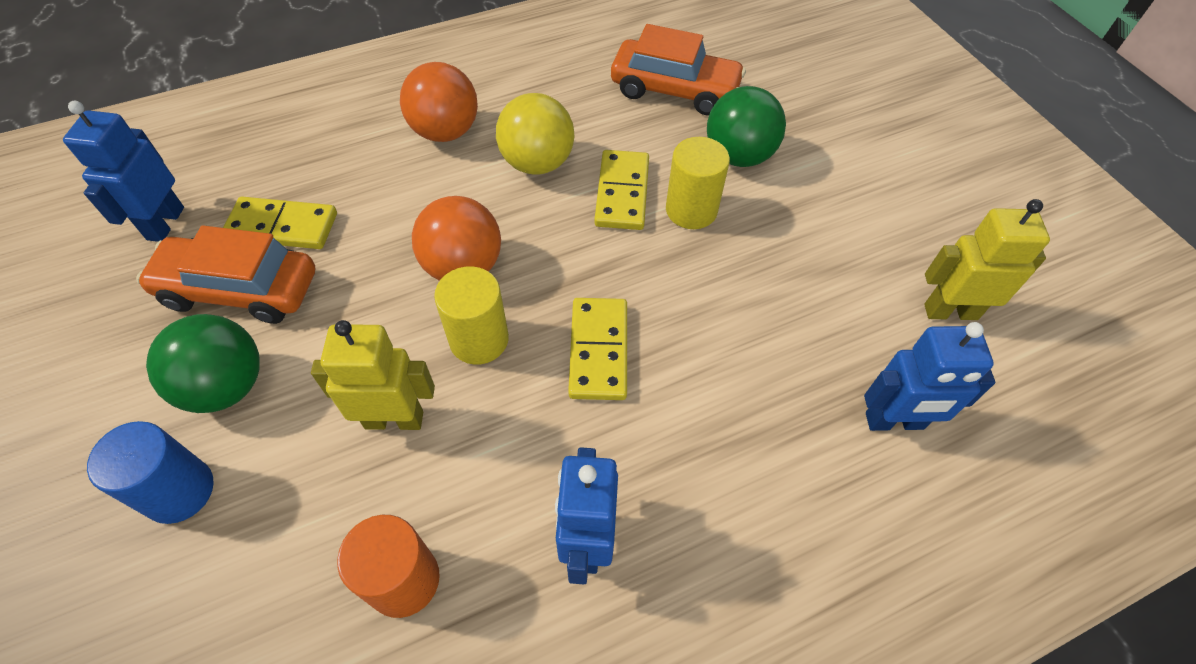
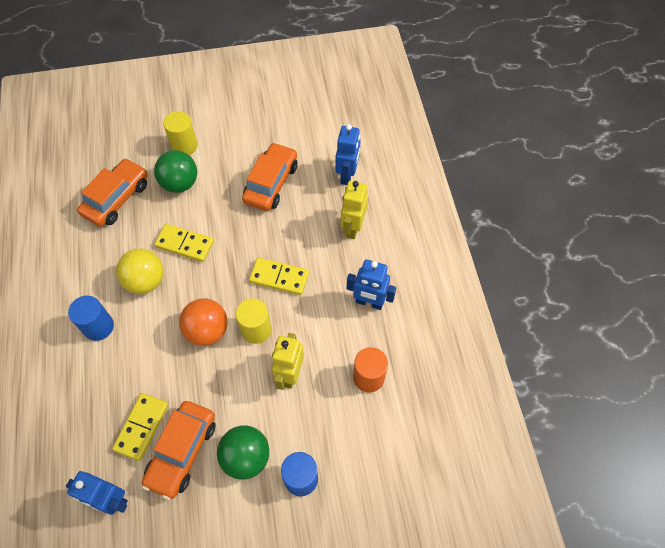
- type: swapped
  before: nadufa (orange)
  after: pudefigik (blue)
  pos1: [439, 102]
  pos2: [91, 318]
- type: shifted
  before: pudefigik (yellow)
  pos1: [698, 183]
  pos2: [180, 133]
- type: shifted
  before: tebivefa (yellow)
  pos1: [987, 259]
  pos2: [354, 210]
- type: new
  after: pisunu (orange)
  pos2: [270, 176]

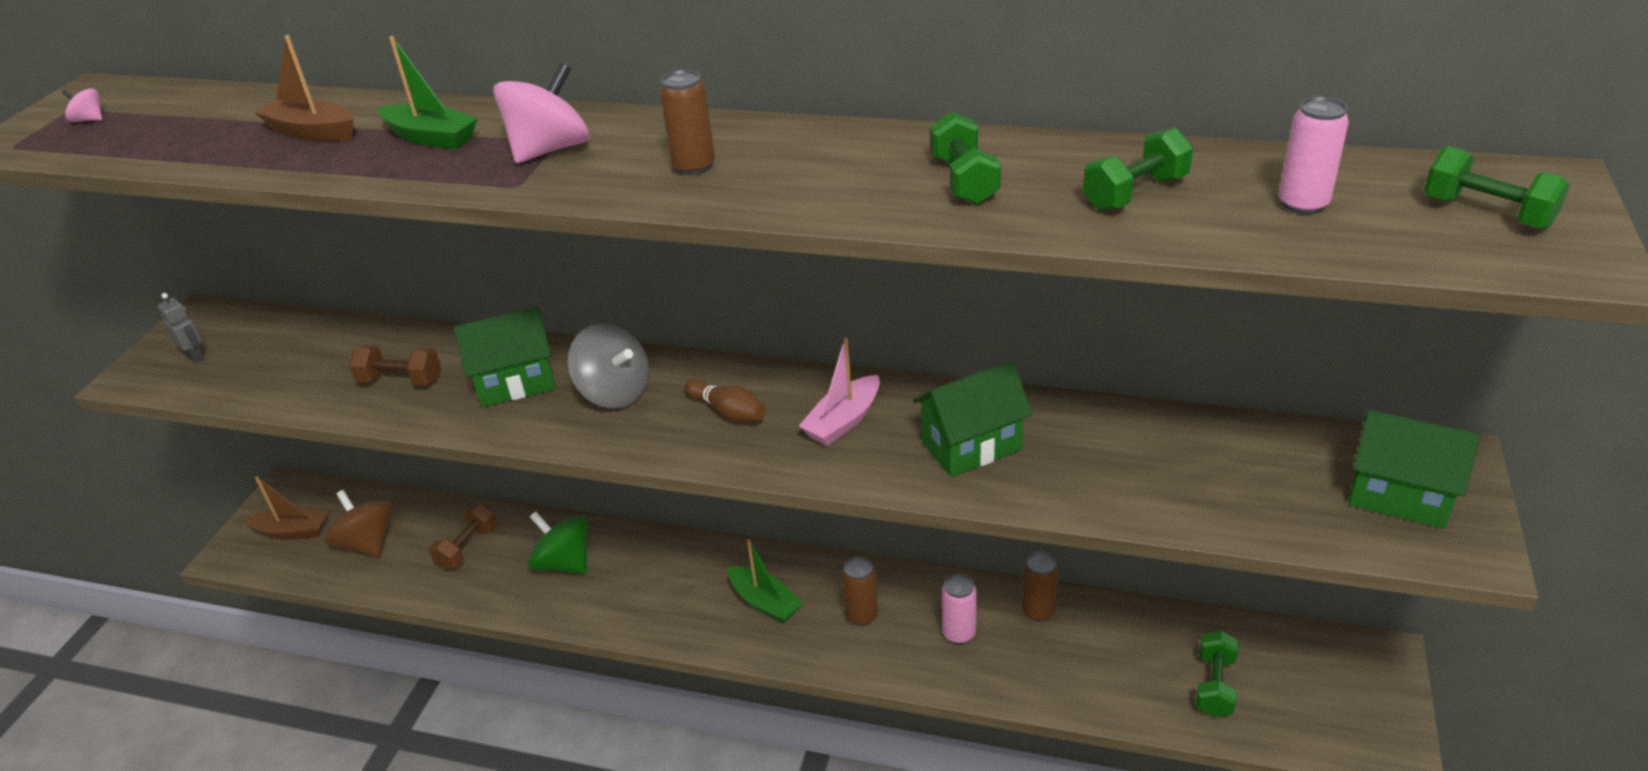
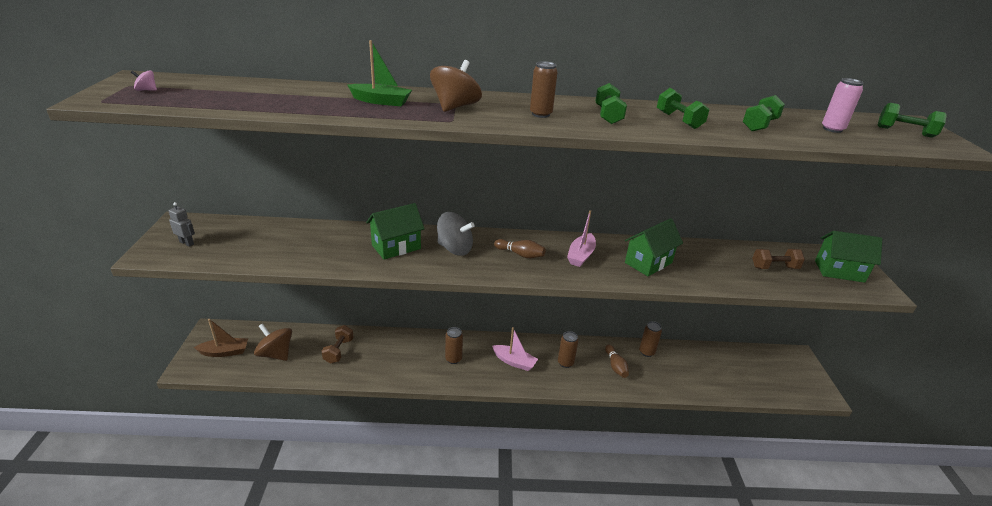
- type: gone
  before: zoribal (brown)
  pos1: [304, 88]
- type: shifted
  before: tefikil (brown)
  pos1: [395, 365]
  pos2: [778, 259]
- type: repainted
  before: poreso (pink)
  after: poreso (brown)
  pos1: [541, 113]
  pos2: [456, 86]
- type: gone
  before: poreso (green)
  pos1: [558, 542]
- type: repainted
  before: zoribal (green)
  after: zoribal (pink)
  pos1: [765, 581]
  pos2: [515, 349]
- type: swapped
  before: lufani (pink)
  after: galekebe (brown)
  pos1: [959, 609]
  pos2: [617, 361]
- type: shifted
  before: tefikil (green)
  pos1: [1217, 673]
  pos2: [611, 103]
- type: new
  after: lufani (brown)
  pos2: [454, 345]

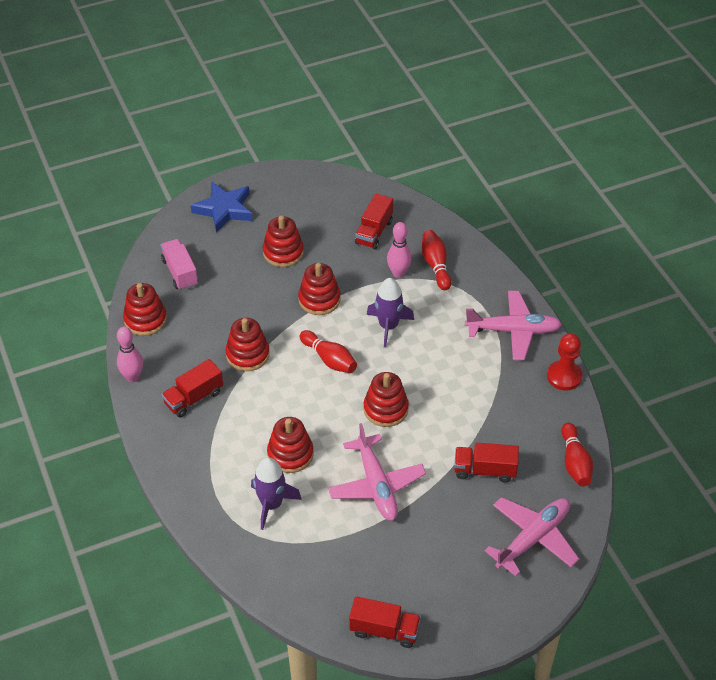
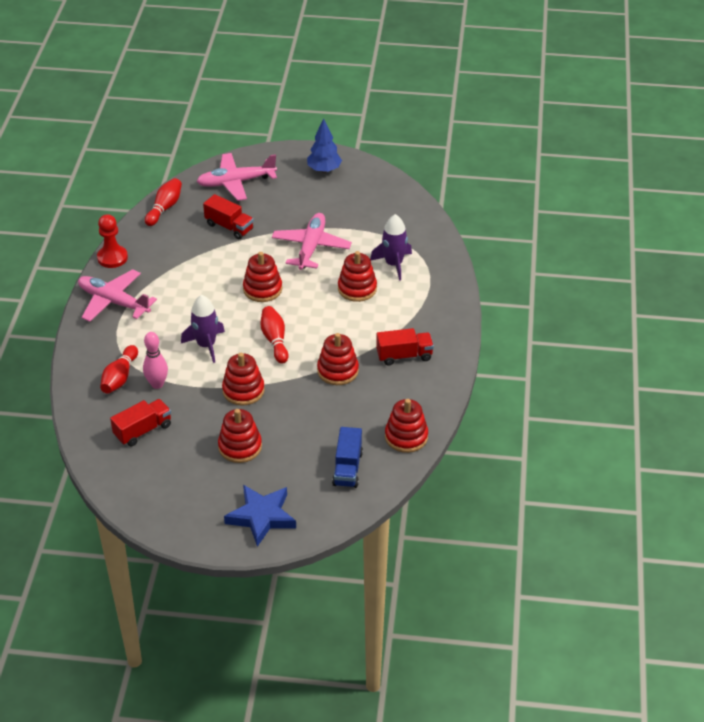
- type: gone
  before: galekebe (pink)
  pos1: [130, 354]
- type: repainted
  before: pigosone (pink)
  after: pigosone (blue)
  pos1: [179, 264]
  pos2: [347, 457]
- type: gone
  before: pigosone (red)
  pos1: [385, 622]
- type: new
  after: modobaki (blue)
  pos2: [324, 145]

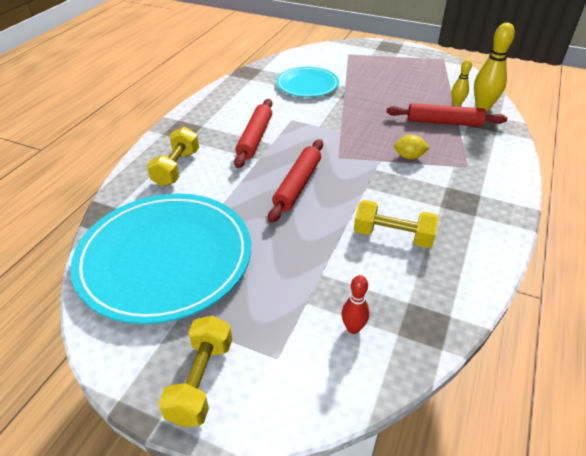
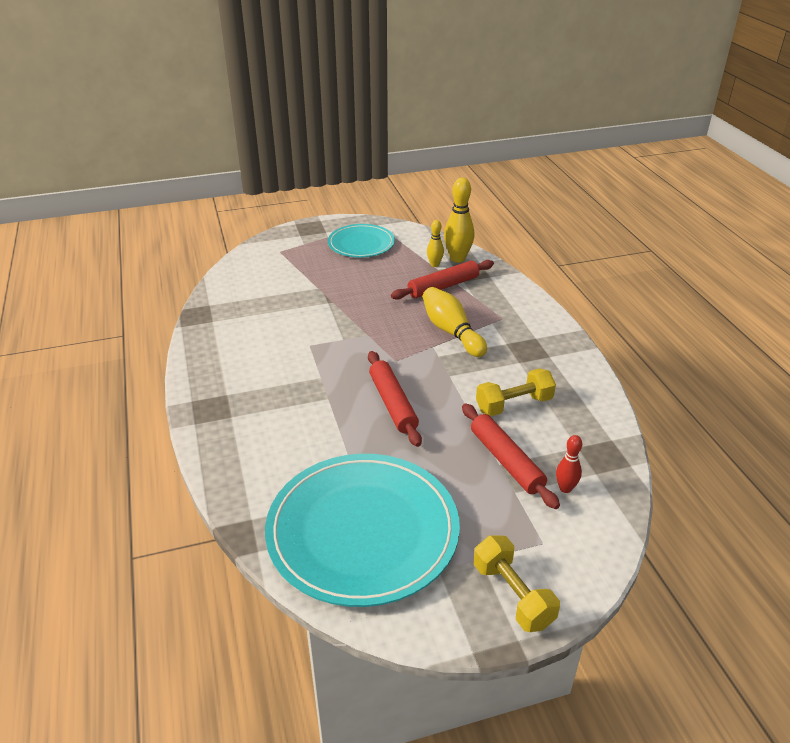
- type: gone
  before: tefikil (yellow)
  pos1: [173, 157]
- type: shifted
  before: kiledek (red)
  pos1: [253, 133]
  pos2: [511, 456]
- type: shifted
  before: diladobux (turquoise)
  pos1: [307, 82]
  pos2: [361, 241]
- type: swapped
  before: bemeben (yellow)
  after: galekebe (yellow)
  pos1: [411, 147]
  pos2: [455, 322]

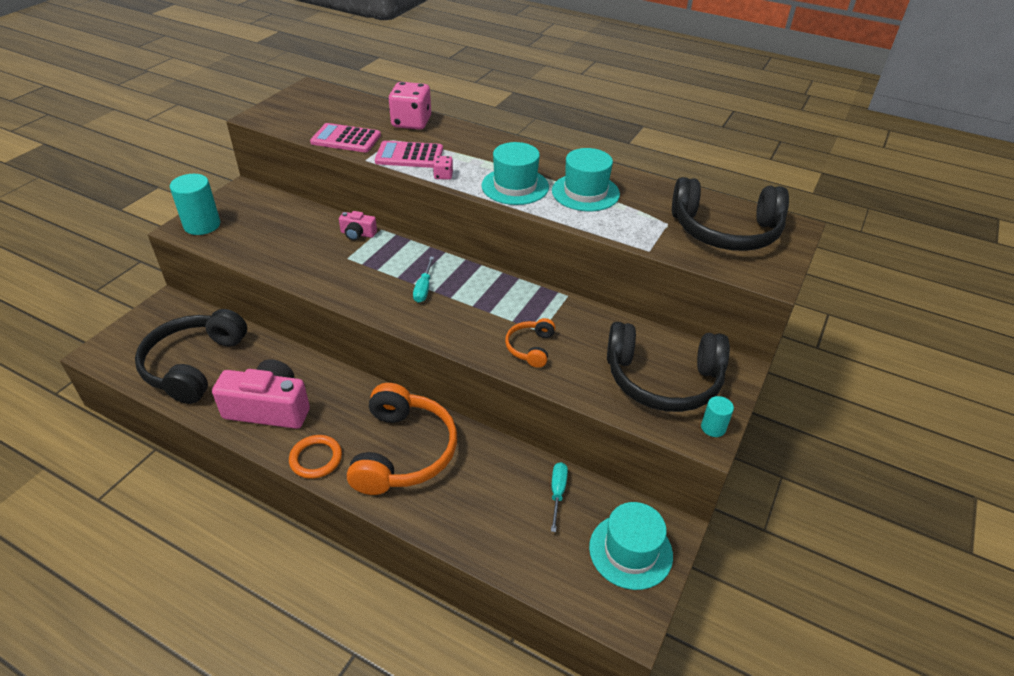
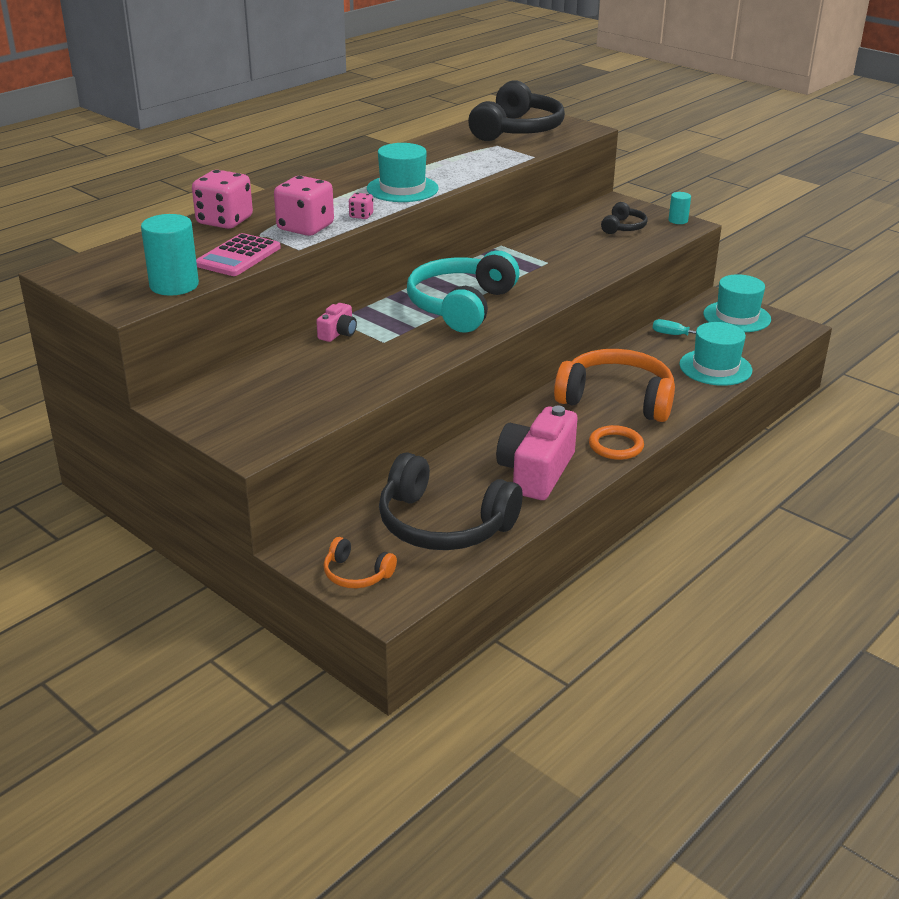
- type: shifted
  before: pudefigik (turquoise)
  pos1: [195, 204]
  pos2: [170, 254]
- type: swapped
  before: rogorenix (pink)
  after: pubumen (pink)
  pos1: [409, 154]
  pos2: [304, 206]
- type: swapped
  before: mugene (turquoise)
  after: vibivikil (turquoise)
  pos1: [423, 280]
  pos2: [463, 292]
- type: shifted
  before: vibivikil (orange)
  pos1: [530, 343]
  pos2: [360, 562]
- type: shifted
  before: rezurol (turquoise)
  pos1: [586, 179]
  pos2: [715, 354]
- type: scaled
  before: vibivikil (black)
  pos1: [668, 367]
  pos2: [624, 218]
  scale: 0.48

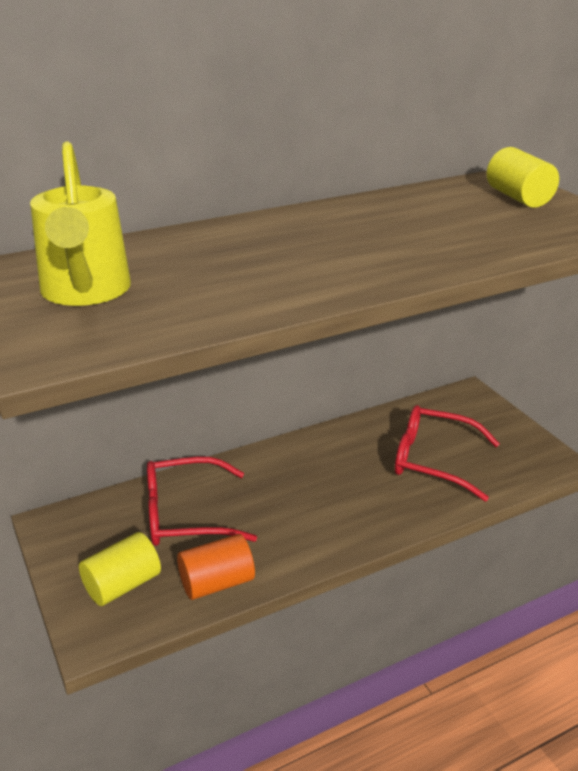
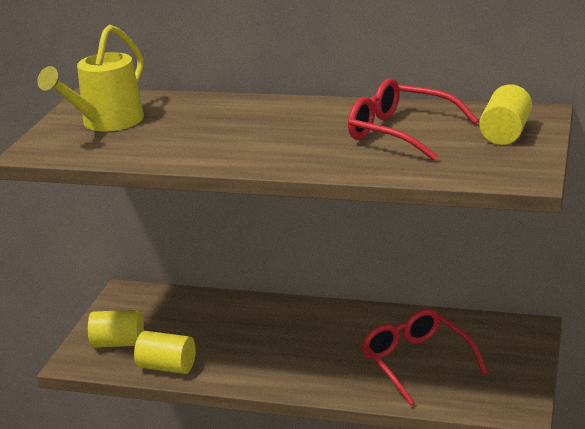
- type: shifted
  before: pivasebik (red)
  pos1: [202, 501]
  pos2: [413, 119]
- type: repainted
  before: pudefigik (orange)
  after: pudefigik (yellow)
  pos1: [216, 567]
  pos2: [165, 352]

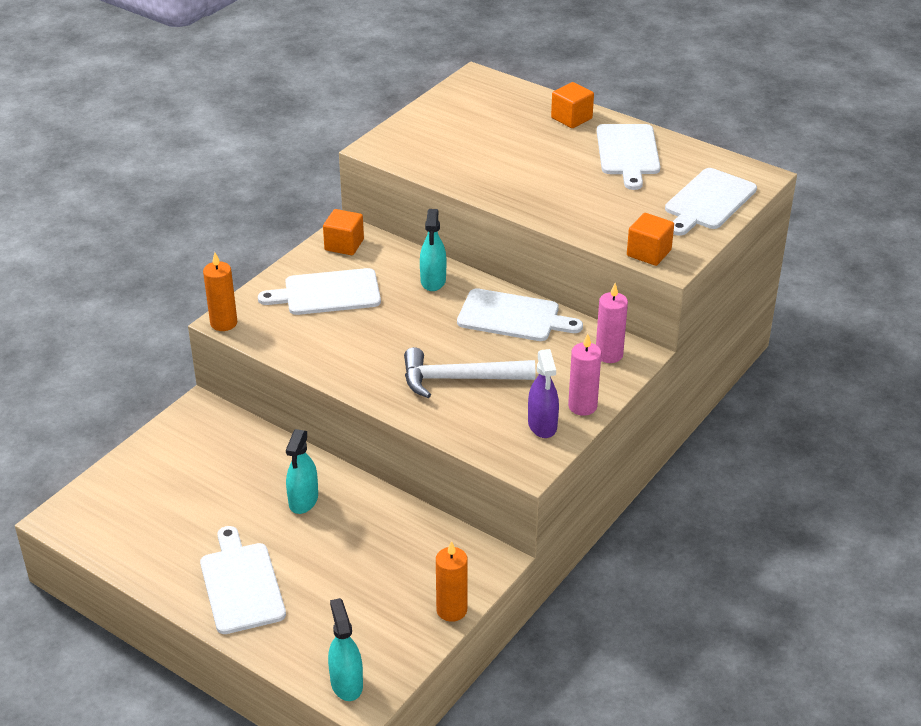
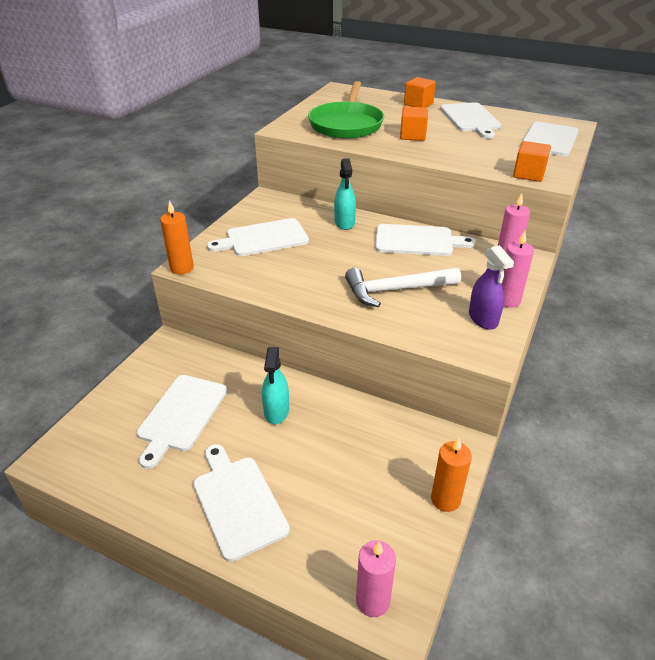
- type: shifted
  before: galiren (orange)
  pos1: [343, 232]
  pos2: [414, 123]
- type: swapped
  before: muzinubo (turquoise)
  after: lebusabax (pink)
  pos1: [345, 649]
  pos2: [376, 578]
- type: new
  after: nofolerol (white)
  pos2: [182, 422]
- type: new
  after: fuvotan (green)
  pos2: [346, 110]

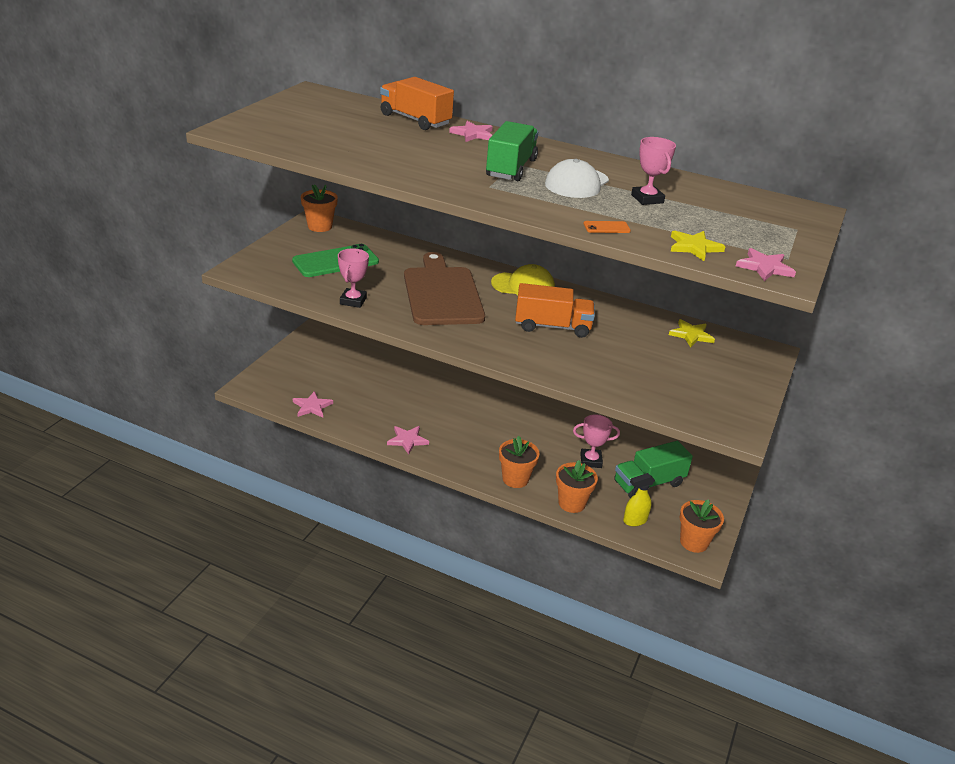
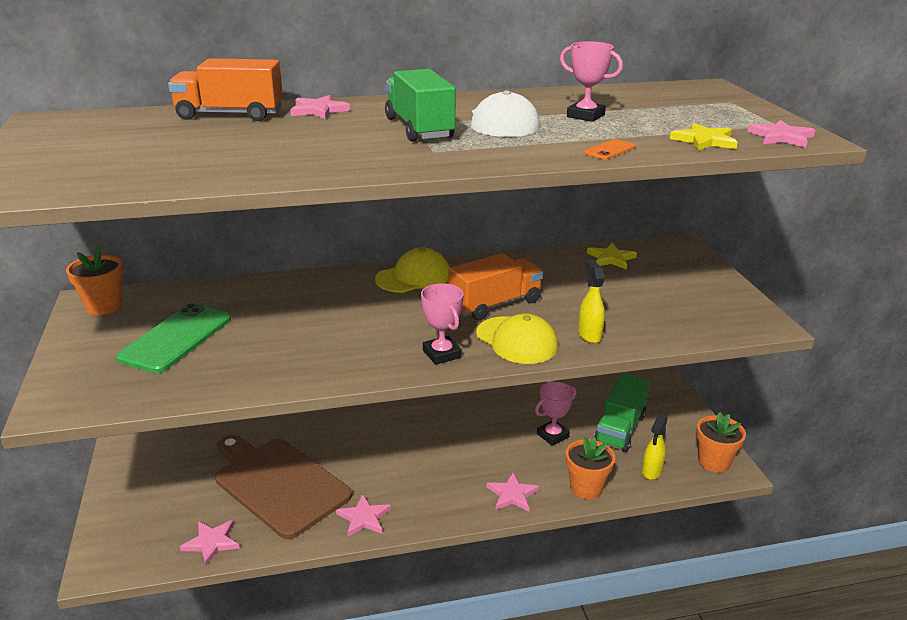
- type: shifted
  before: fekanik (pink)
  pos1: [353, 278]
  pos2: [442, 324]
- type: shifted
  before: nofolerol (brown)
  pos1: [444, 288]
  pos2: [283, 487]
- type: swapped
  before: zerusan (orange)
  after: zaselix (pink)
  pos1: [519, 462]
  pos2: [512, 492]
- type: new
  after: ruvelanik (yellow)
  pos2: [517, 338]
- type: new
  after: muzinubo (yellow)
  pos2: [591, 301]

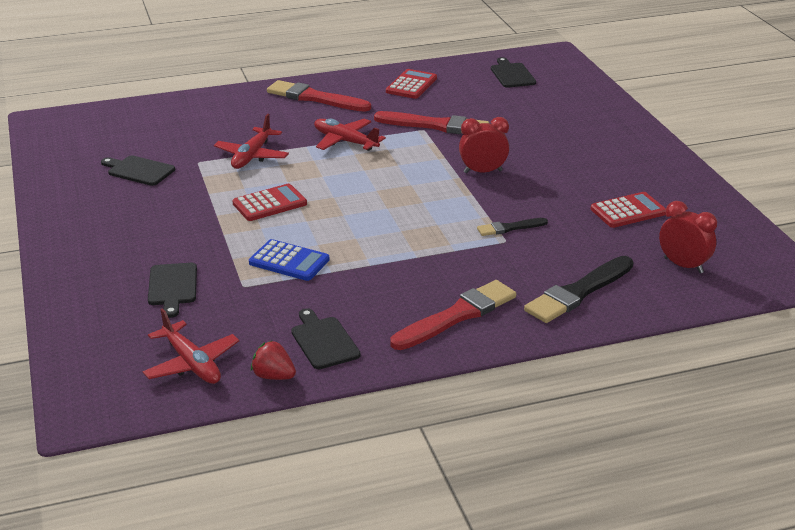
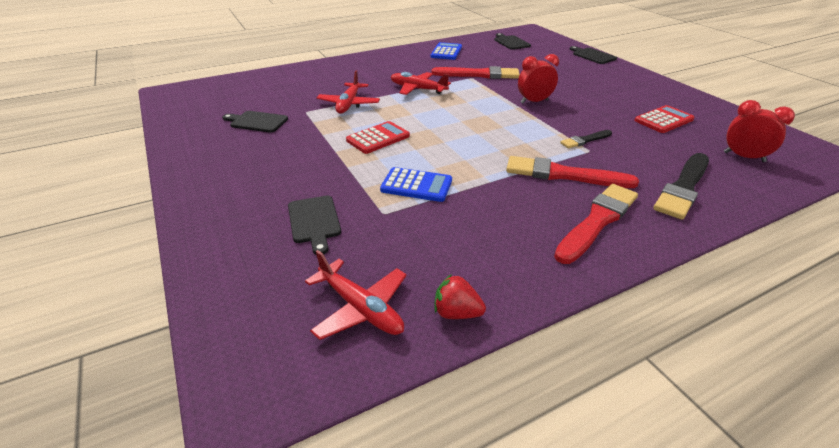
- type: shifted
  before: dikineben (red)
  pos1: [319, 96]
  pos2: [572, 172]
- type: shifted
  before: nofolerol (black)
  pos1: [326, 338]
  pos2: [593, 55]
- type: repainted
  before: rogorenix (red)
  after: rogorenix (blue)
  pos1: [411, 84]
  pos2: [446, 51]

